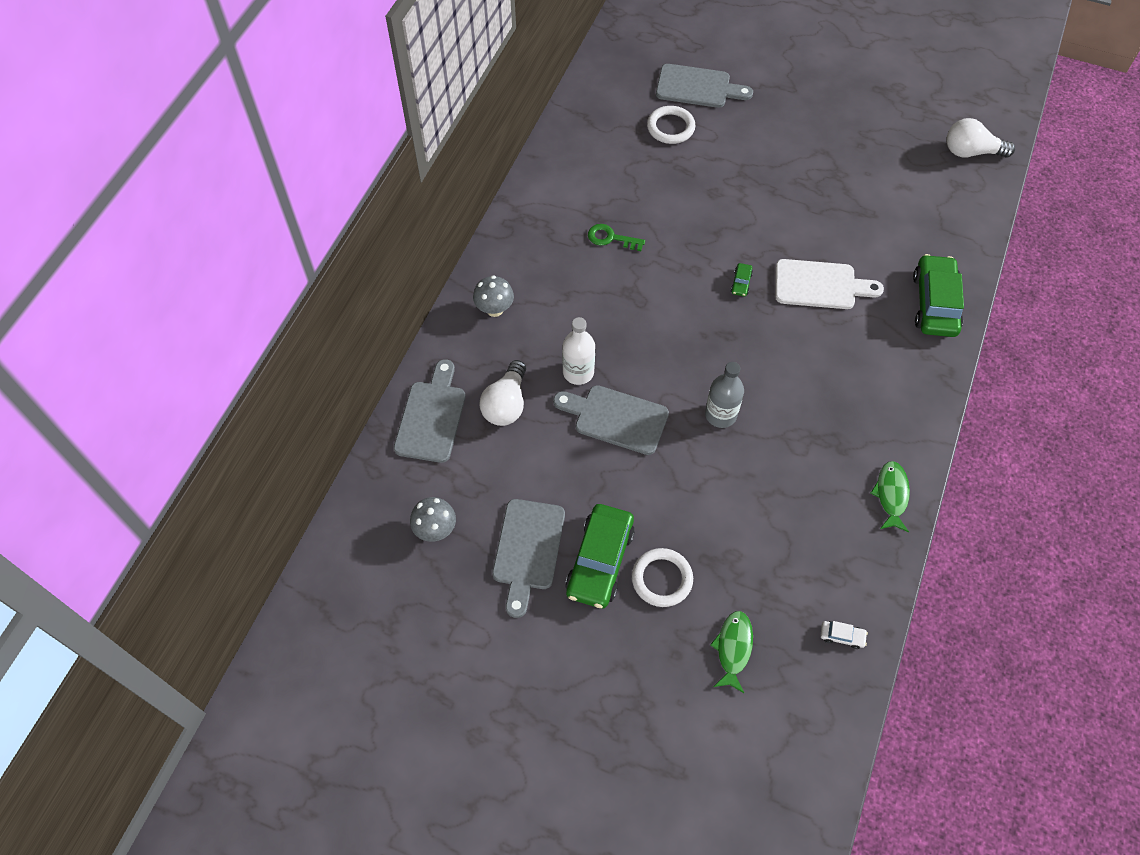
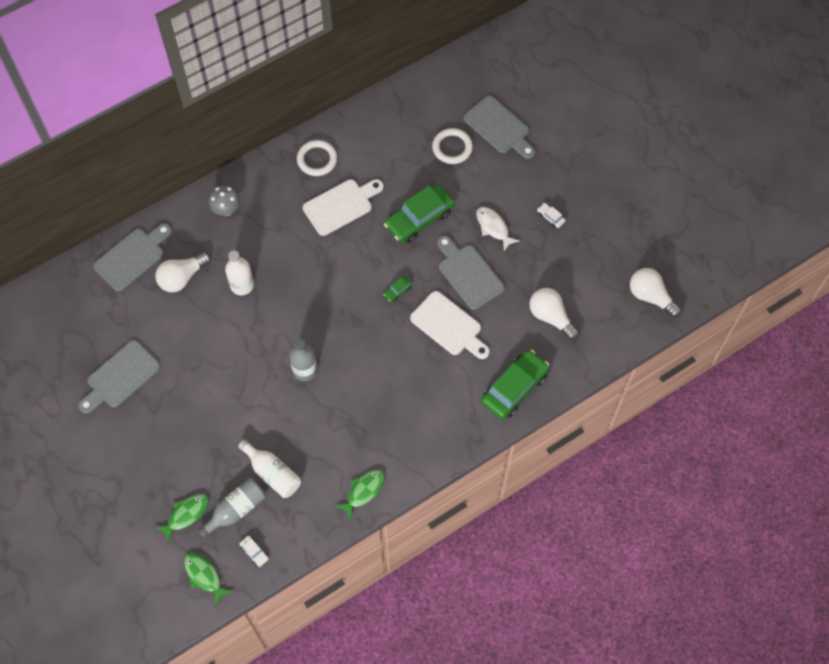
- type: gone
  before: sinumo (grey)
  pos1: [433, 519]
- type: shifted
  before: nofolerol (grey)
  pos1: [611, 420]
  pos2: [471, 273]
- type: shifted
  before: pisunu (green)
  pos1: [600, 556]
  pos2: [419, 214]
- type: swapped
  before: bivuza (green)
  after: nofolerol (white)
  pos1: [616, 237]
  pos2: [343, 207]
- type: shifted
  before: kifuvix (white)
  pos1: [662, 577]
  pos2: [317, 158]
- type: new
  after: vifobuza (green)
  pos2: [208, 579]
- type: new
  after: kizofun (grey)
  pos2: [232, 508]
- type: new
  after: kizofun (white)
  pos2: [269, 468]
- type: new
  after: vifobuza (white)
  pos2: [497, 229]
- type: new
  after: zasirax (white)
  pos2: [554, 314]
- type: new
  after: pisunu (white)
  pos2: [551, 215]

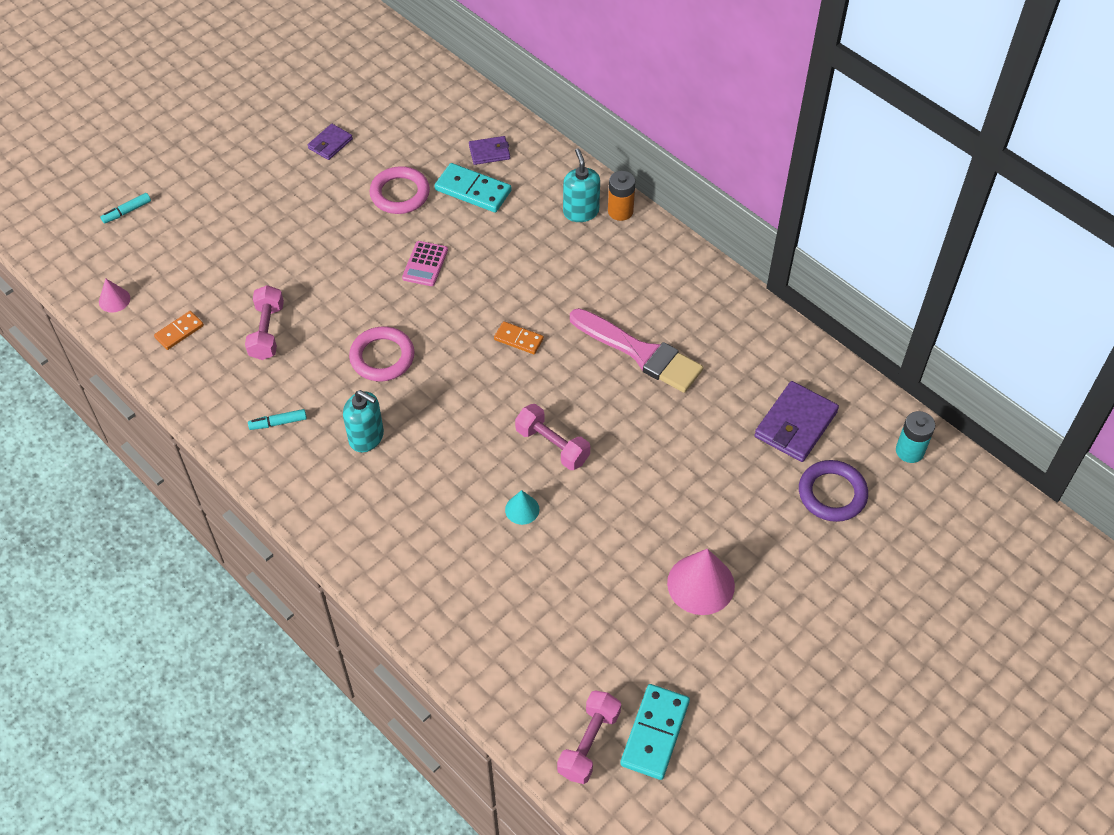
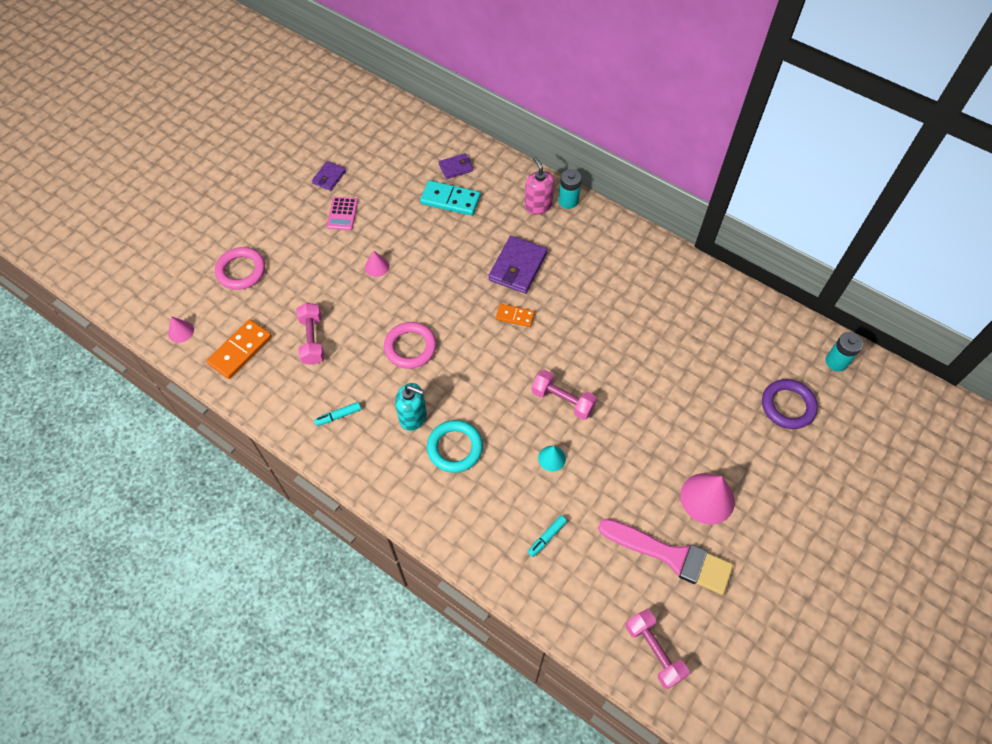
- type: shifted
  before: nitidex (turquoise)
  pos1: [126, 208]
  pos2: [547, 536]
- type: scaled
  before: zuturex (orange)
  pos1: [179, 330]
  pos2: [239, 349]
  scale: 1.66
- type: shifted
  before: kifuvix (pink)
  pos1: [400, 190]
  pos2: [240, 268]
- type: shifted
  before: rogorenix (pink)
  pos1: [425, 263]
  pos2: [342, 213]
- type: rotated
  before: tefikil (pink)
  pos1: [589, 737]
  pos2: [657, 649]
  turn: -45
- type: repainted
  before: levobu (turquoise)
  after: levobu (pink)
  pos1: [581, 185]
  pos2: [539, 185]
- type: shifted
  before: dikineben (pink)
  pos1: [636, 350]
  pos2: [665, 557]
- type: repainted
  before: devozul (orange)
  after: devozul (turquoise)
  pos1: [621, 196]
  pos2: [570, 189]
- type: gone
  before: zuturex (turquoise)
  pos1: [655, 732]
- type: shifted
  before: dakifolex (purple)
  pos1: [797, 421]
  pos2: [518, 265]
- type: new
  after: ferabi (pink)
  pos2: [377, 263]
- type: new
  after: kifuvix (turquoise)
  pos2: [455, 446]

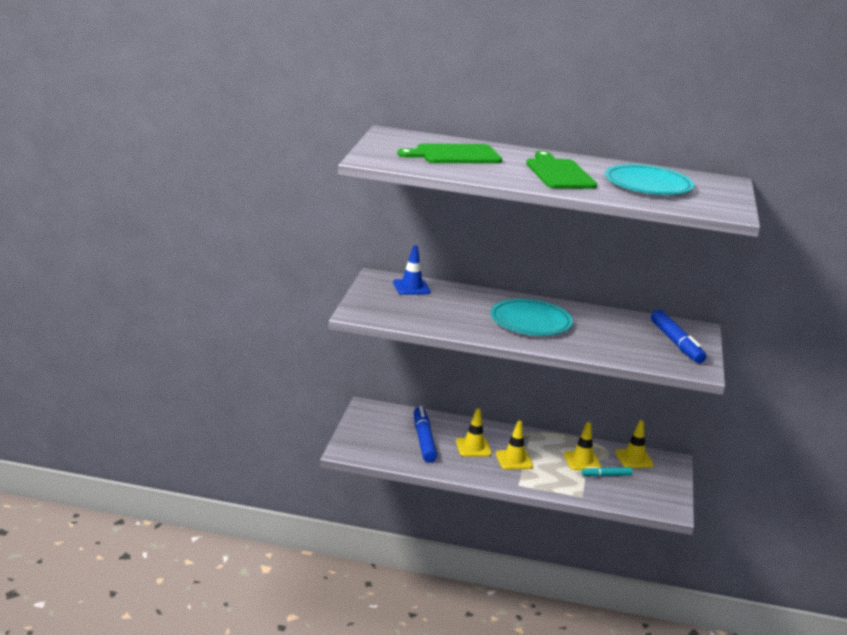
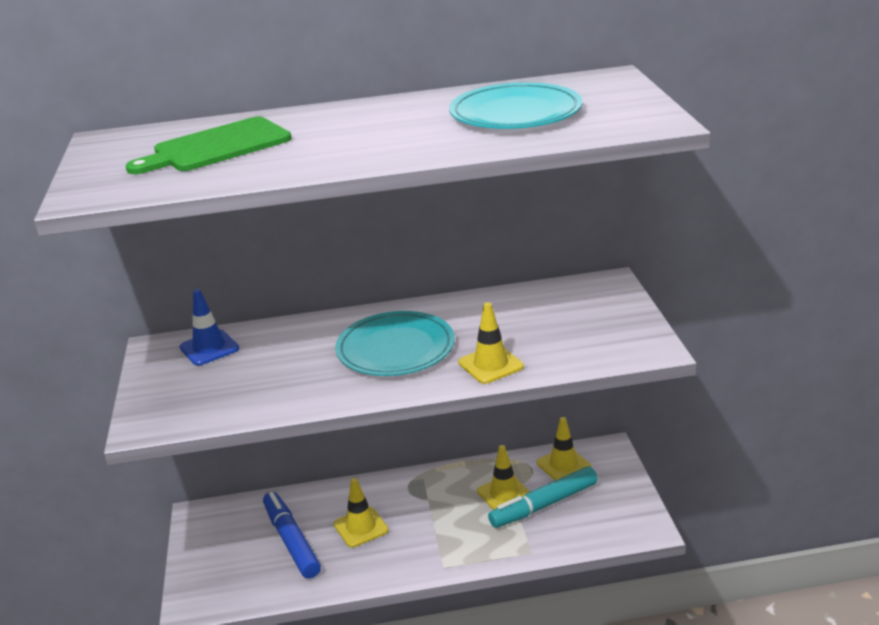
- type: shifted
  before: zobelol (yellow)
  pos1: [514, 445]
  pos2: [491, 343]
- type: gone
  before: nofolerol (green)
  pos1: [561, 170]
- type: scaled
  before: nitidex (turquoise)
  pos1: [607, 472]
  pos2: [543, 497]
  scale: 1.76
- type: gone
  before: nitidex (blue)
  pos1: [678, 336]

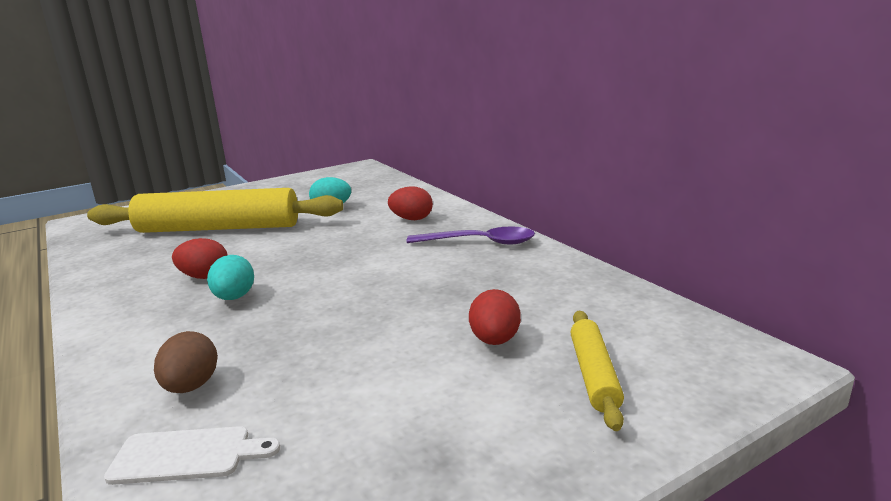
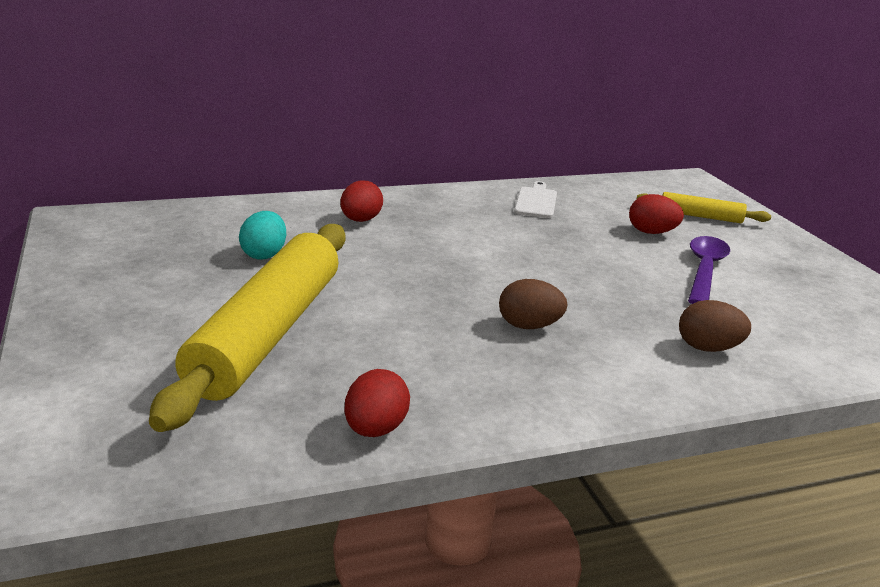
- type: shifted
  before: nofolerol (white)
  pos1: [192, 455]
  pos2: [535, 199]
- type: shifted
  before: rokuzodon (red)
  pos1: [199, 258]
  pos2: [377, 403]
- type: repainted
  before: rokuzodon (turquoise)
  after: rokuzodon (brown)
  pos1: [230, 277]
  pos2: [533, 304]
- type: shifted
  before: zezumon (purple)
  pos1: [470, 235]
  pos2: [709, 270]

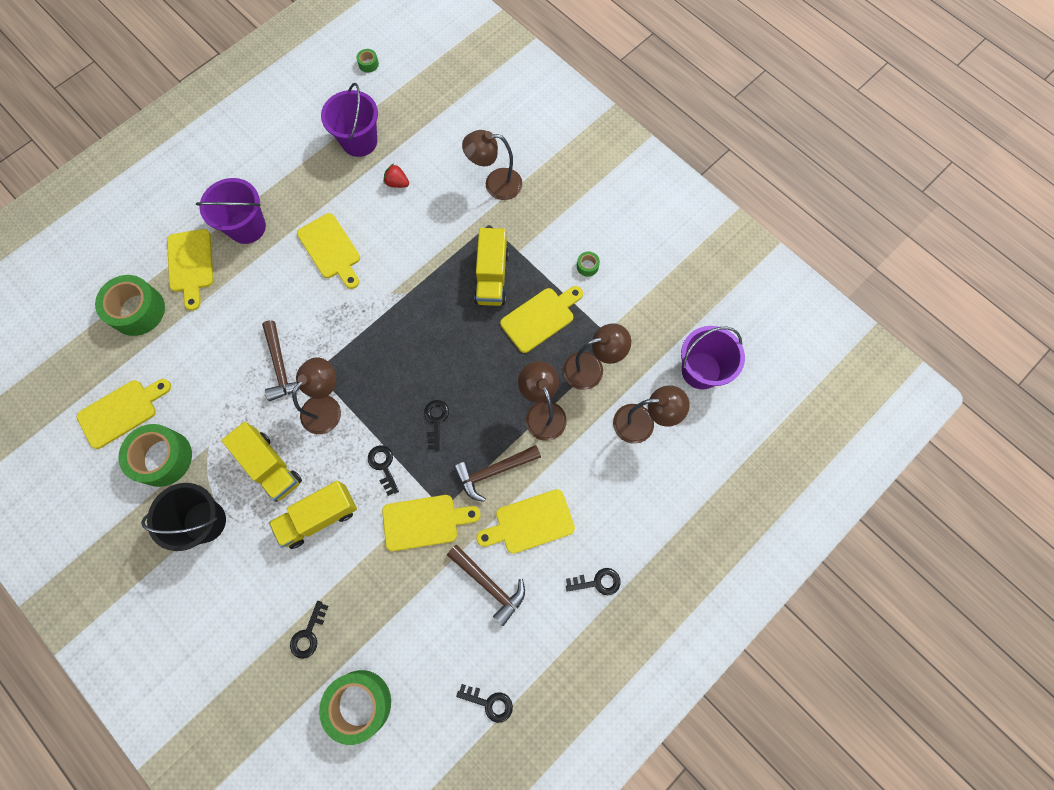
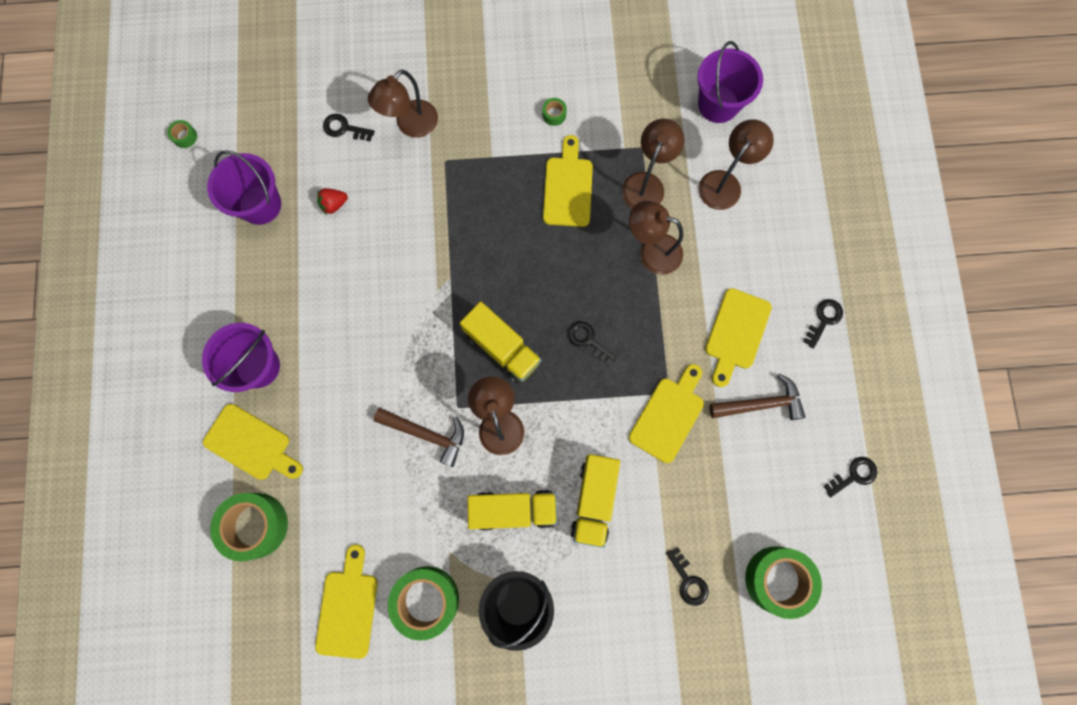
- type: gone
  before: nofolerol (yellow)
  pos1: [328, 251]
- type: shifted
  before: bivuza (black)
  pos1: [383, 470]
  pos2: [349, 127]
- type: gone
  before: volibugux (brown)
  pos1: [497, 473]
- type: shifted
  before: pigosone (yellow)
  pos1: [491, 267]
  pos2: [501, 342]

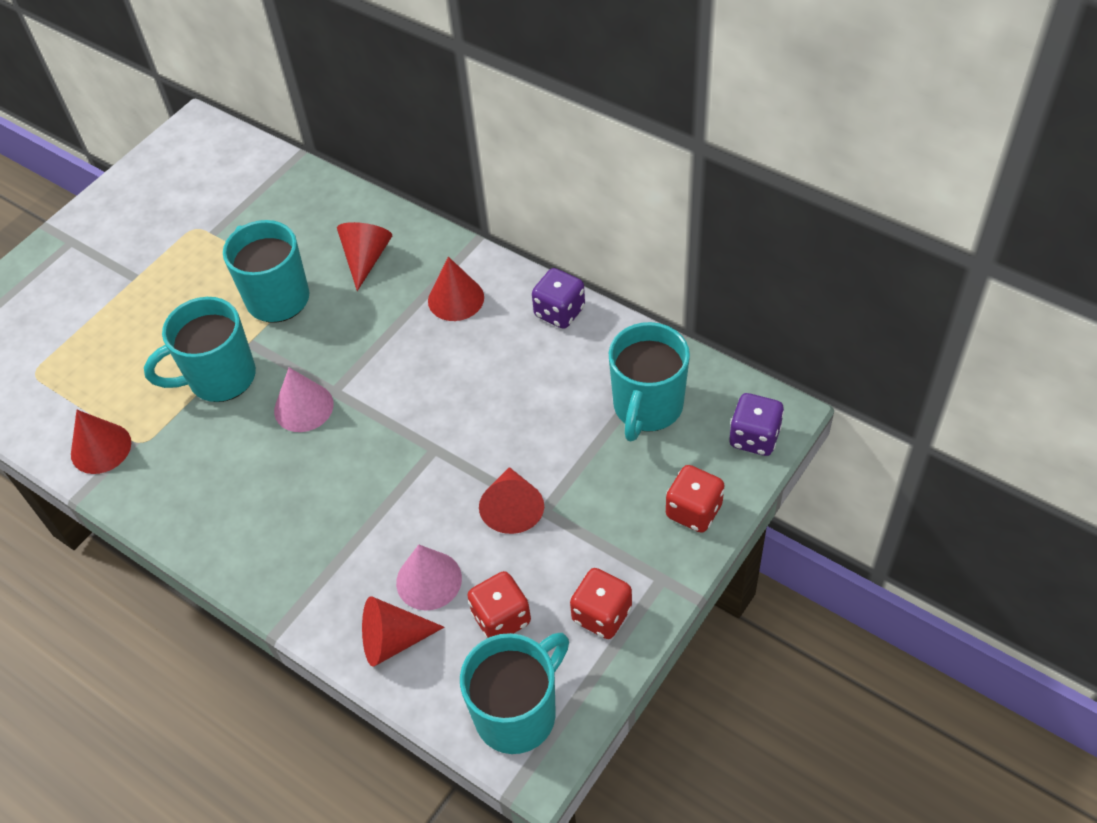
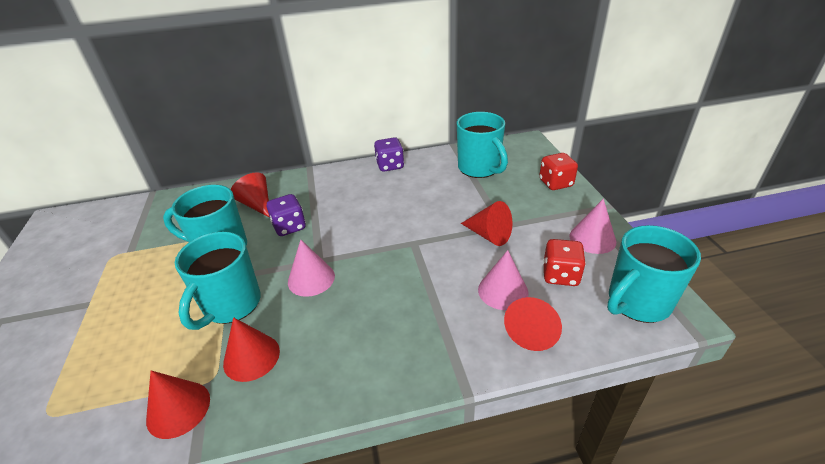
- type: shifted
  before: ferabi (red)
  pos1: [456, 289]
  pos2: [251, 349]
- type: rotated
  before: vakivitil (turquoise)
  pos1: [514, 693]
  pos2: [654, 274]
  turn: -120
- type: swapped
  before: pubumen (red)
  after: ferabi (pink)
  pos1: [601, 603]
  pos2: [592, 226]
- type: shifted
  before: pubumen (purple)
  pos1: [756, 424]
  pos2: [286, 215]

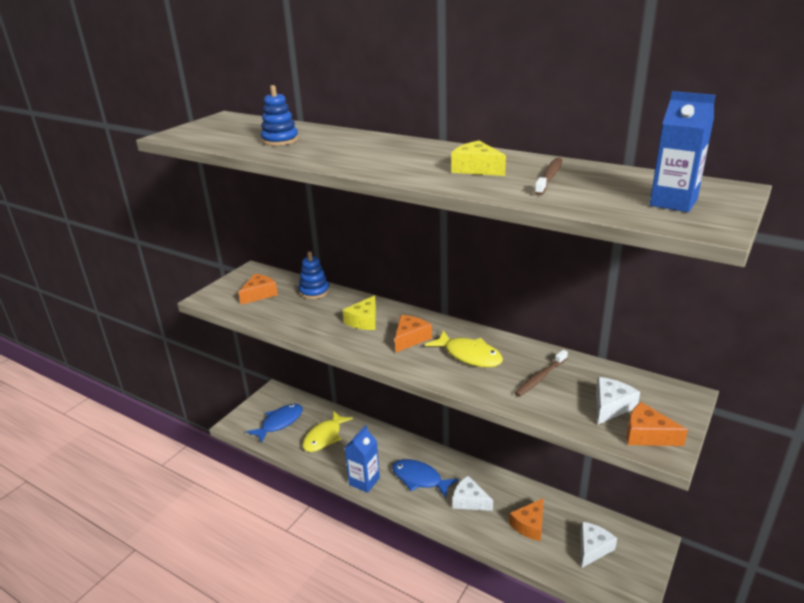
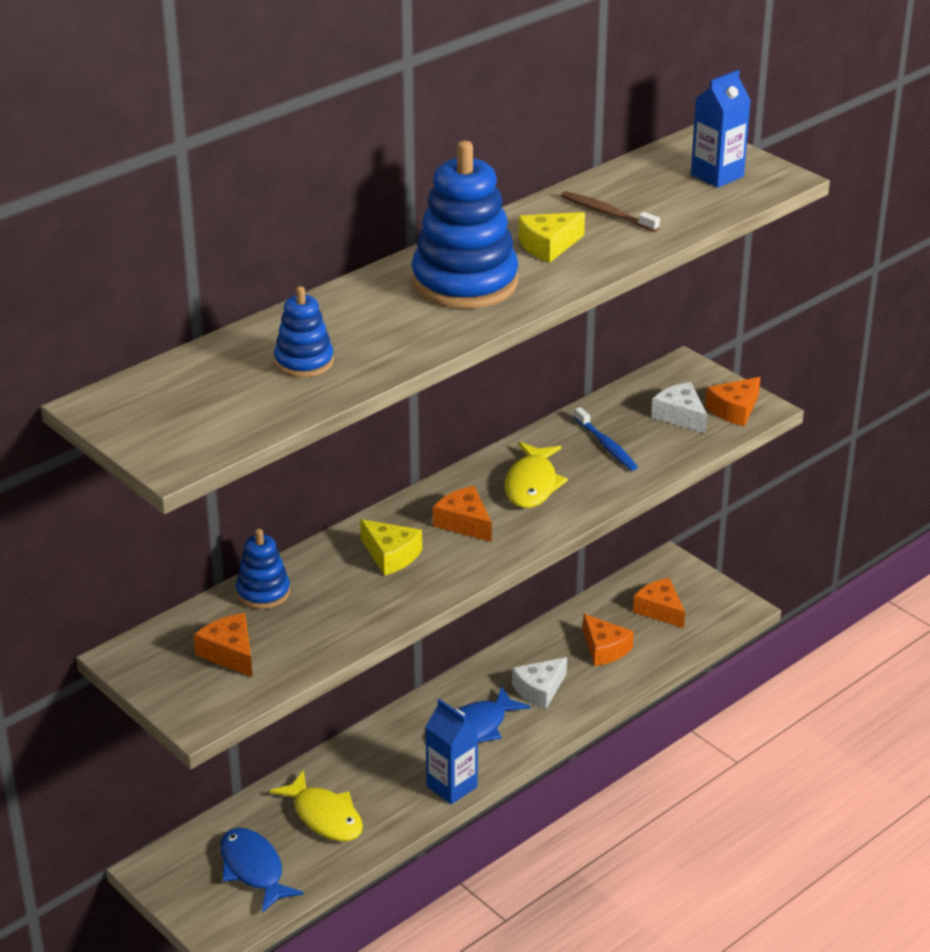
- type: rotated
  before: vifobuza (yellow)
  pos1: [464, 348]
  pos2: [536, 475]
  turn: 135
- type: repainted
  before: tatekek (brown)
  after: tatekek (blue)
  pos1: [541, 373]
  pos2: [606, 439]
- type: repainted
  before: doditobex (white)
  after: doditobex (orange)
  pos1: [598, 545]
  pos2: [659, 603]
- type: new
  after: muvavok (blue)
  pos2: [465, 224]

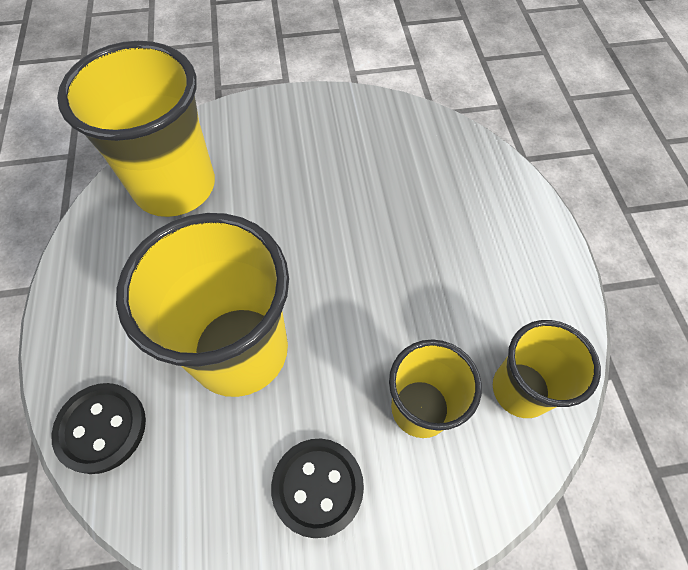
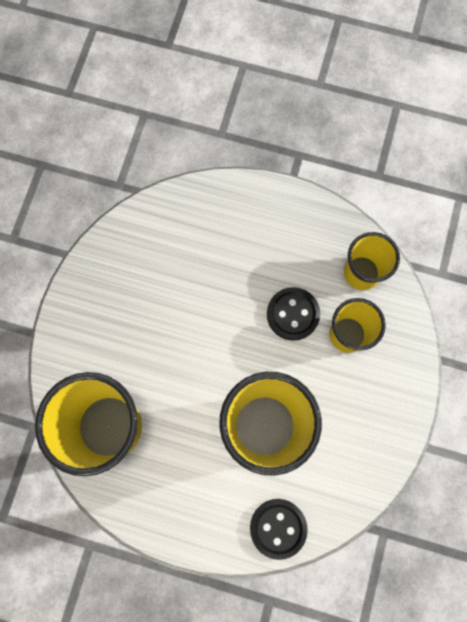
- type: shifted
  before: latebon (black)
  pos1: [317, 488]
  pos2: [293, 314]

